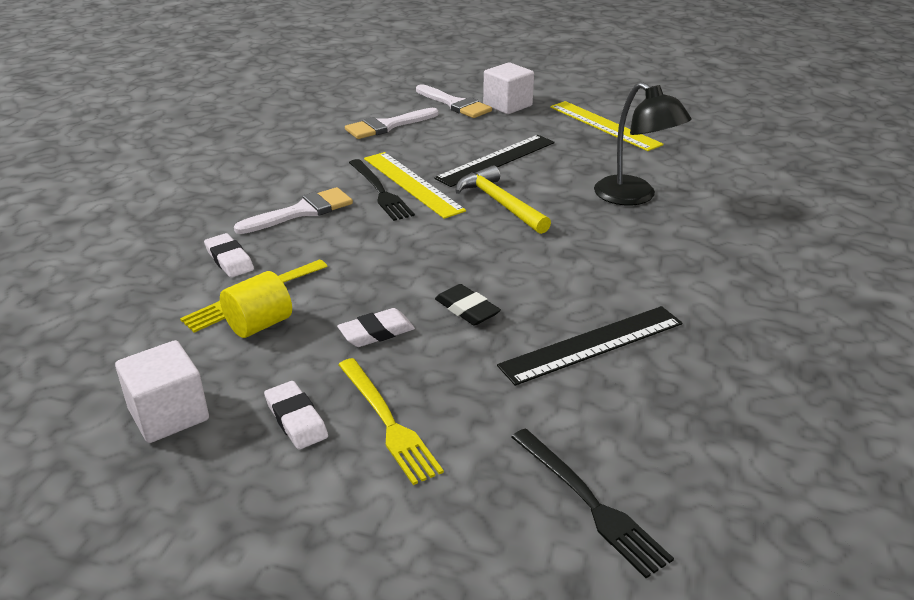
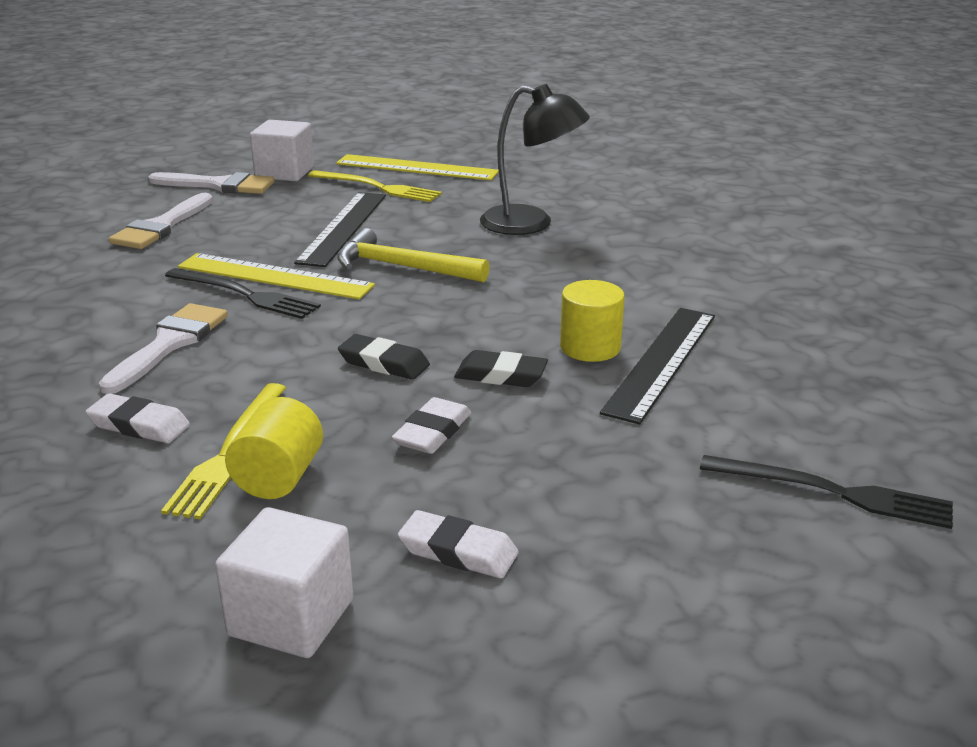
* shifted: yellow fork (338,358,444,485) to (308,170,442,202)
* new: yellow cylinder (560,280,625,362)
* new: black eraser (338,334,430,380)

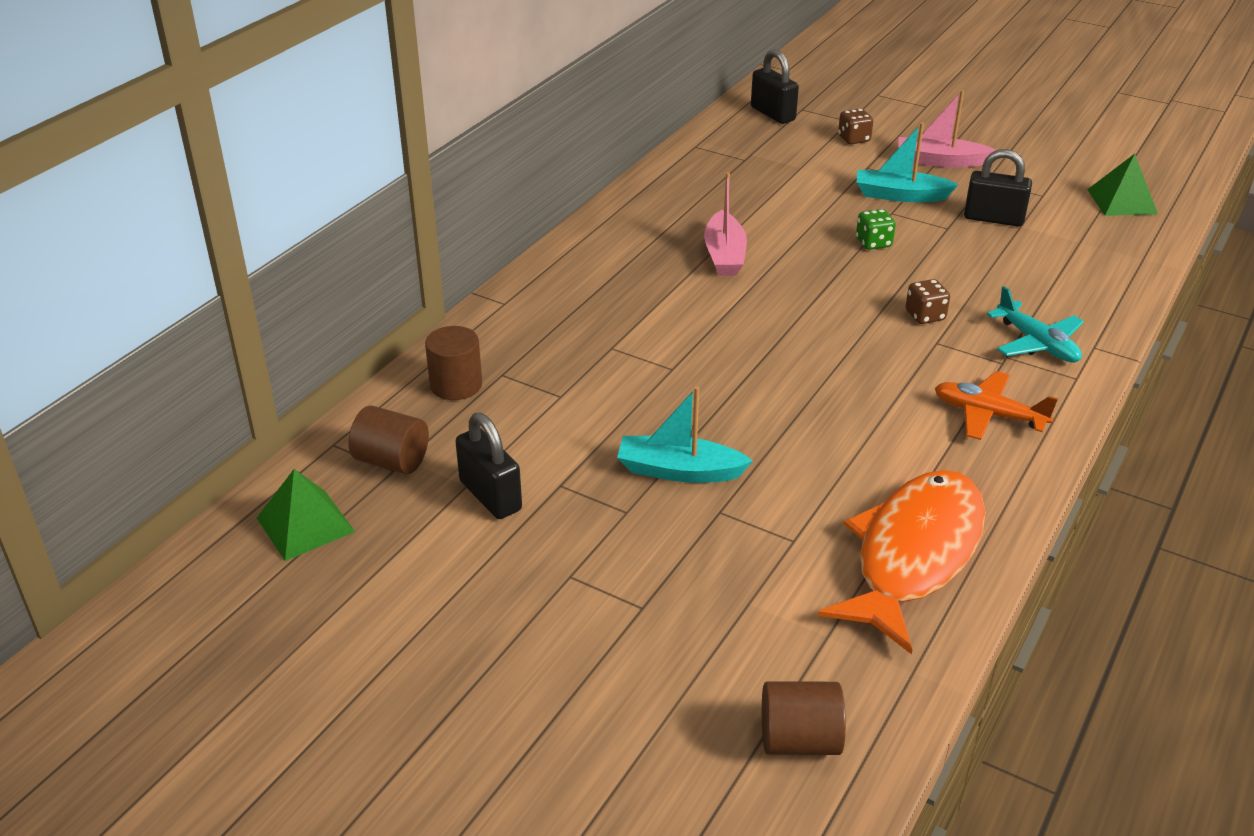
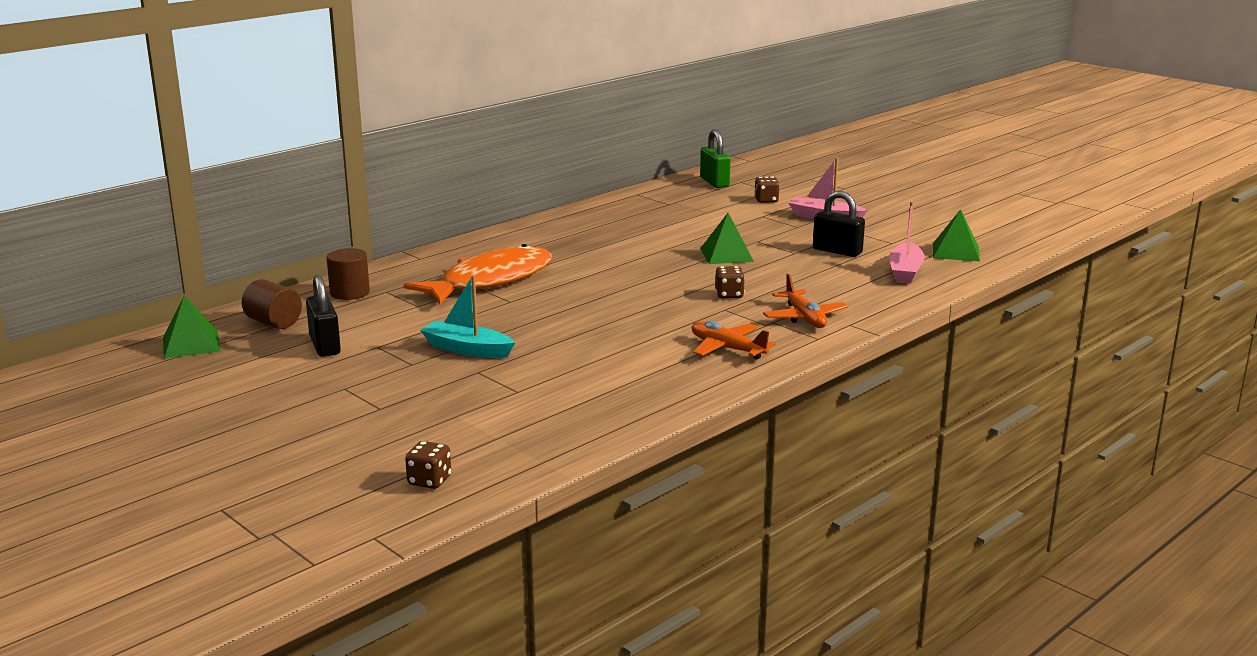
* repainted: black padlock (751,49,799,124) to green padlock (700,129,730,188)
* gone: turquoise boat (857,122,959,202)
* shifted: pink boat (704,172,747,276) to (889,201,925,284)
* swapped: green dice (856,209,896,250) to green pyramid (700,213,754,264)
* repainted: turquoise plane (987,286,1084,363) to orange plane (763,274,848,328)
* shifted: orange fish (818,470,985,654) to (404,244,552,304)
* swapped: brown cylinder (762,681,846,755) to brown dice (405,441,451,489)

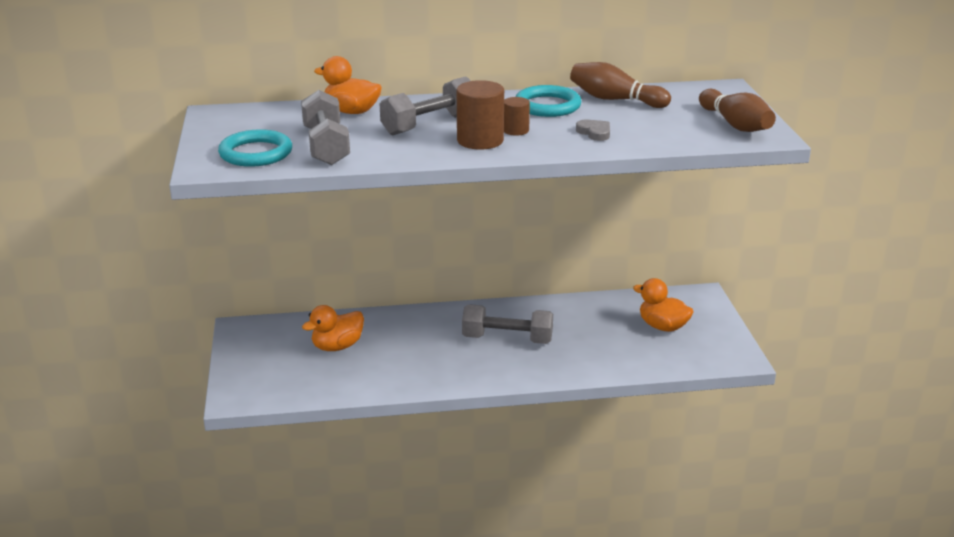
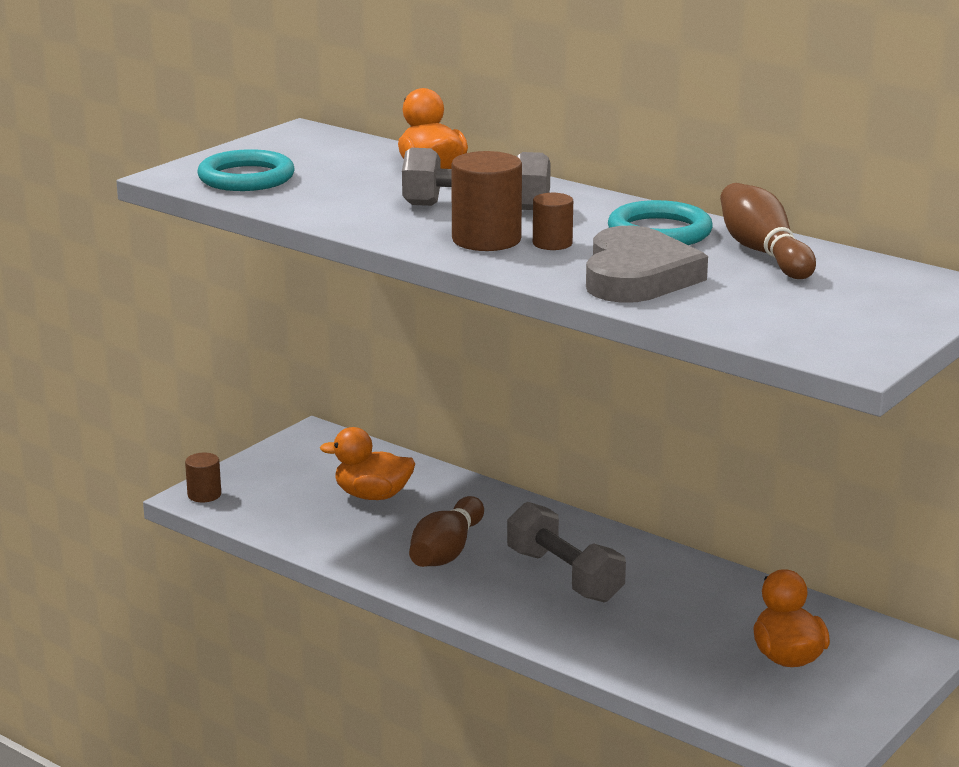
* shifted: brown bowling pin (699,89,776,132) to (409,496,484,567)
* gone: grey dumbbell (301,90,350,165)
* scaled: grey heart (576,120,610,141) = (586,226,708,303) x2.26
* new: brown cylinder (185,453,221,502)

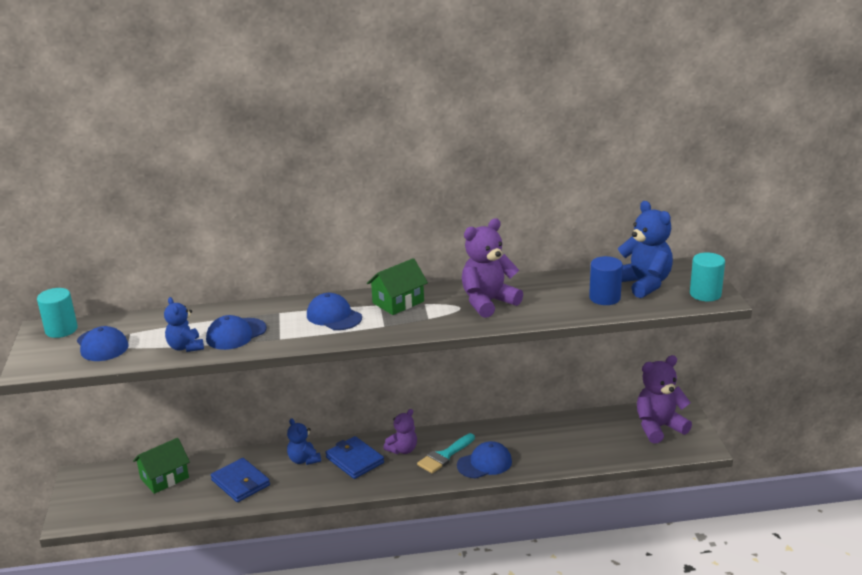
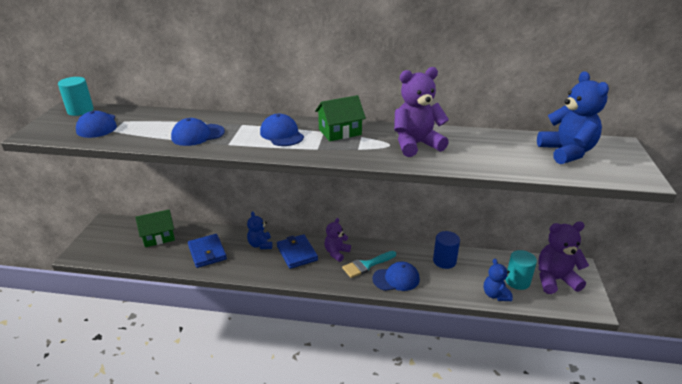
* shifted: turquoise cylinder (690,252,725,301) to (505,250,537,290)
* shifted: blue cylinder (589,256,623,305) to (433,231,460,269)
* shifted: blue teddy bear (164,297,204,352) to (484,259,513,301)
* rotated: purple teddy bear (384,409,417,454) = (324,218,351,262) 150 degrees clockwise

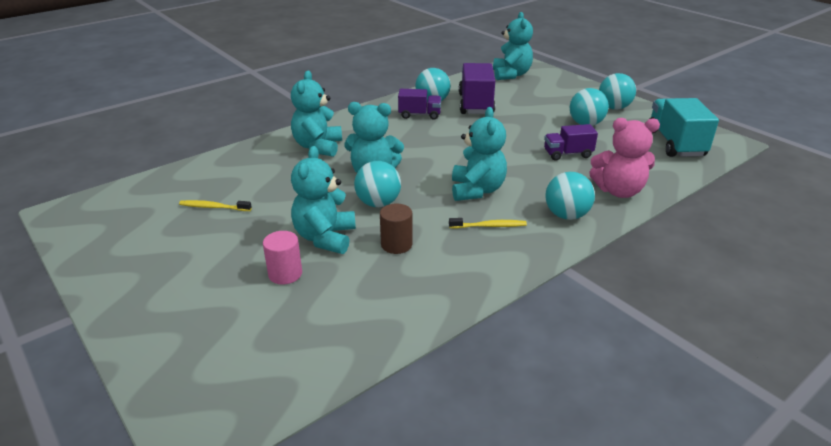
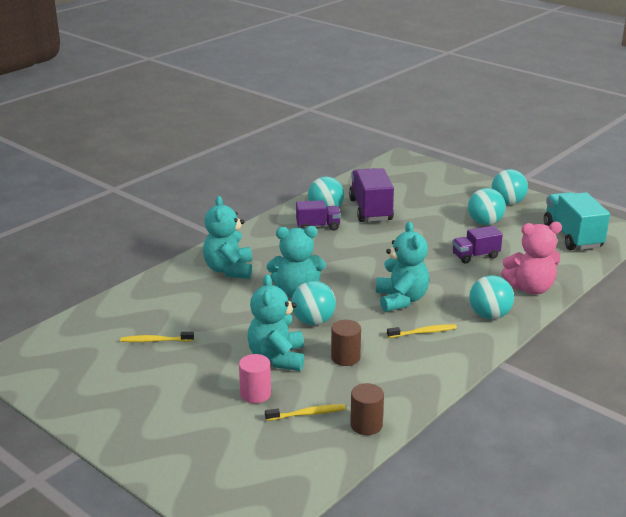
* gone: turquoise teddy bear (493,12,533,80)
* new: brown cylinder (350,383,384,435)
* new: yellow toothbrush (265,404,346,421)

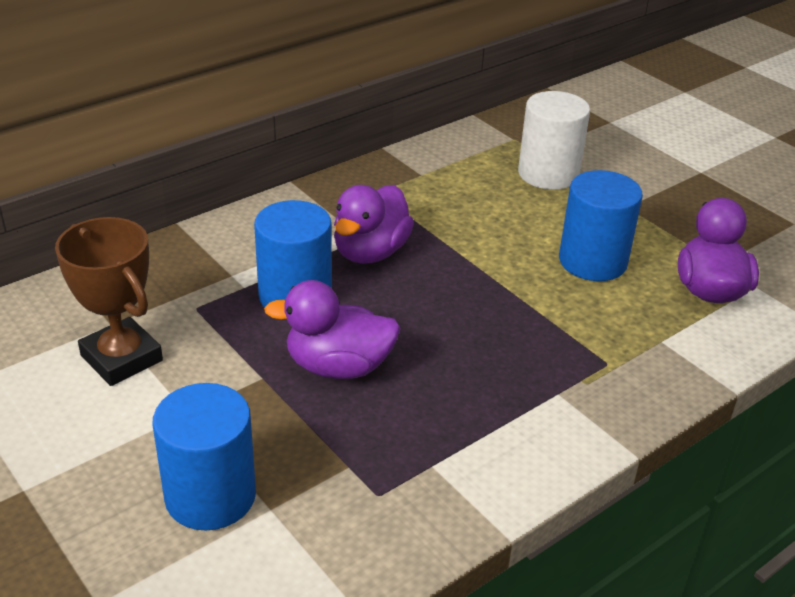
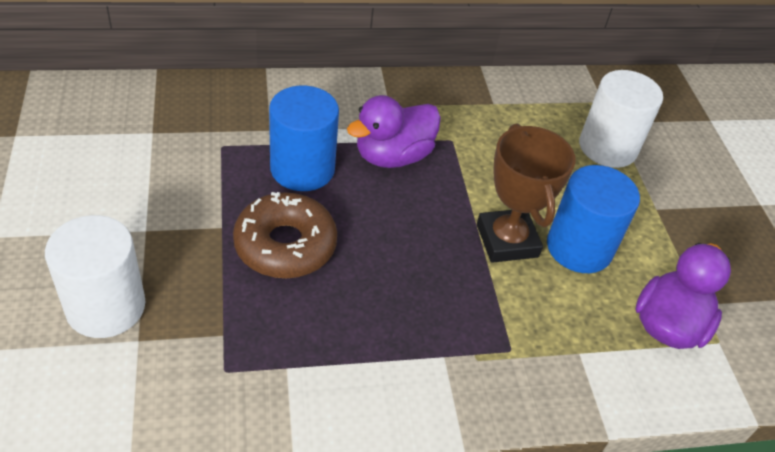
* shifted: brown trophy (55,217,163,386) to (477,123,576,263)
* swapped: purple duck (264,280,401,379) to brown donut (233,192,337,278)
* repainted: blue cylinder (152,383,256,530) to white cylinder (45,215,146,338)

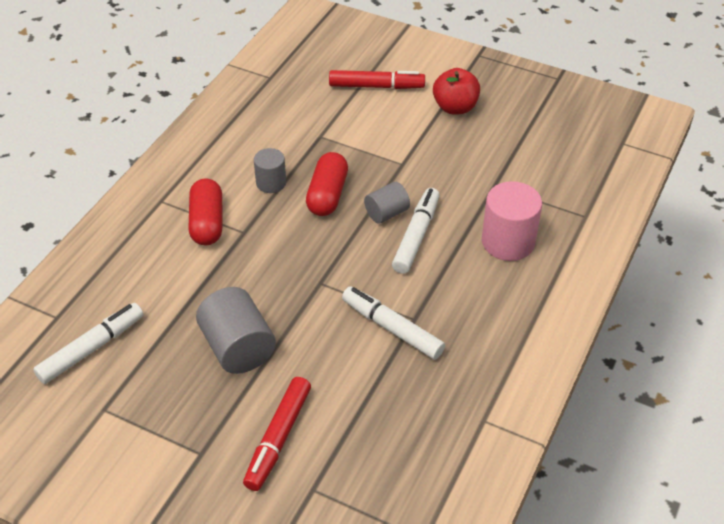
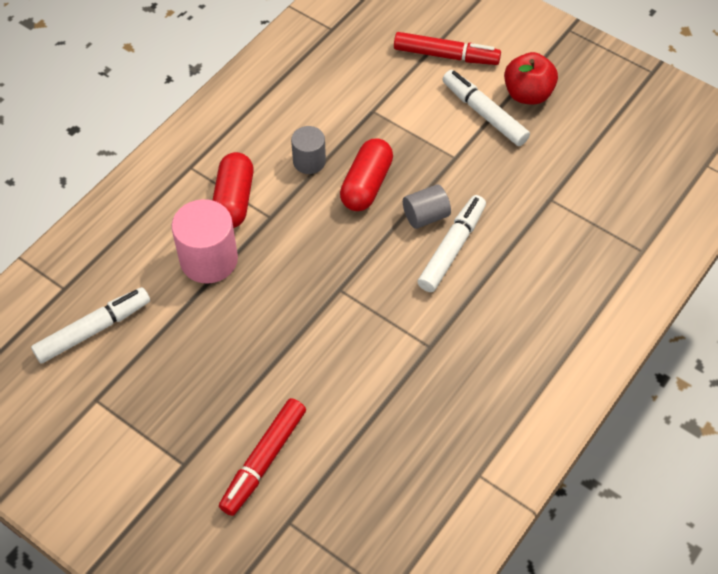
* shifted: pink cylinder (482,181,542,261) to (172,199,238,284)
* shifted: white marker (342,286,445,360) to (442,70,530,146)
* gone: grey cylinder (196,287,276,374)

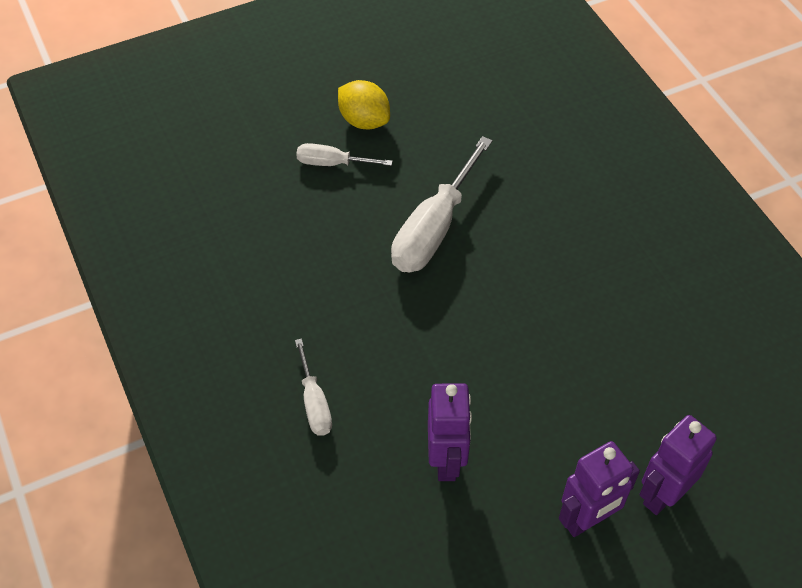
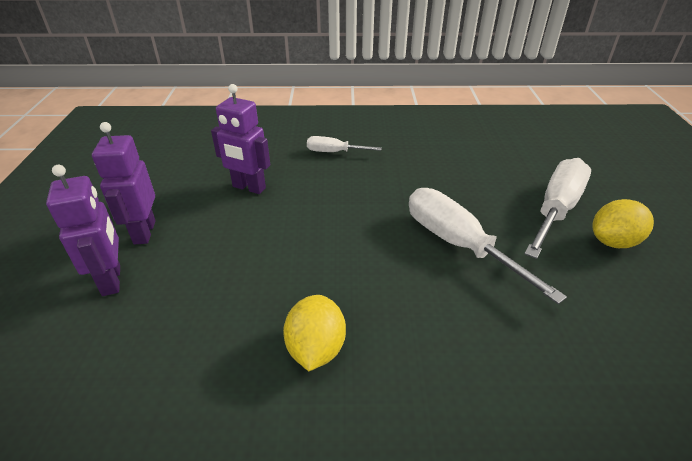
* scaled: white screwdriver (296,143,393,166) = (524,158,591,259) x1.86
* new: yellow lemon (283,295,346,371)

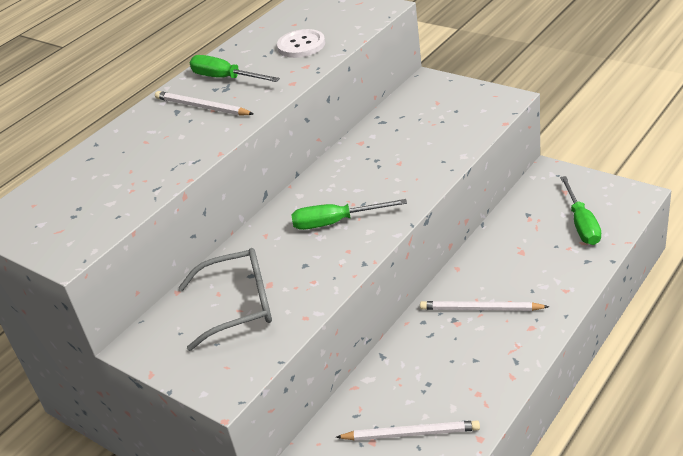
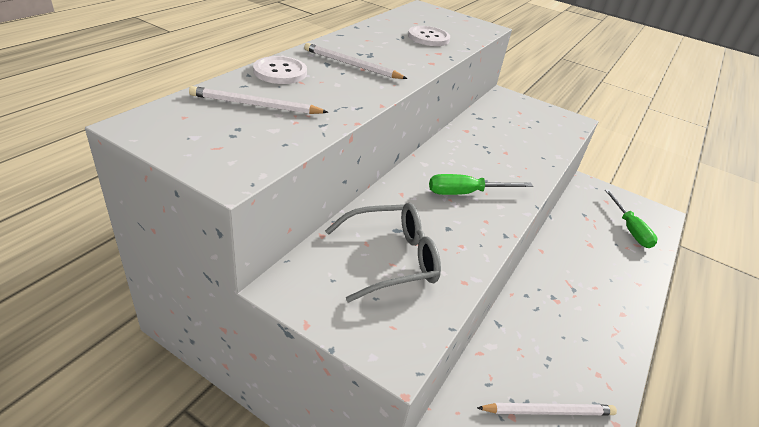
* gone: green screwdriver (190,55,280,82)
* shifted: white pencil (420,301,549,311) to (189,86,328,114)
* new: white button (253,56,307,84)

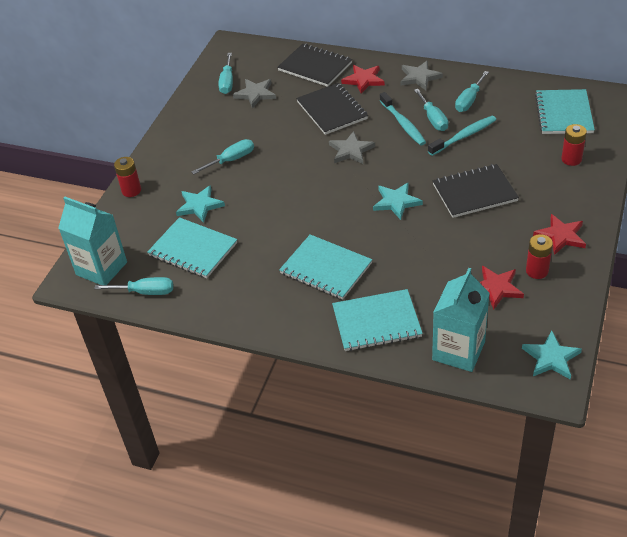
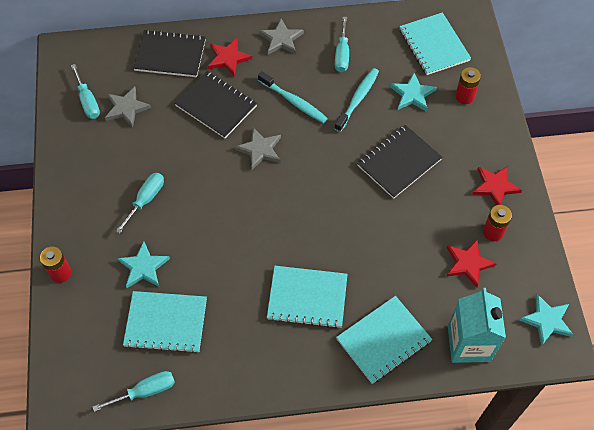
* gone: turquoise screwdriver (414,89,448,131)
* shifted: turquoise star (373,182,423,220) to (390,73,437,112)
* gone: turquoise carton (58,197,127,285)

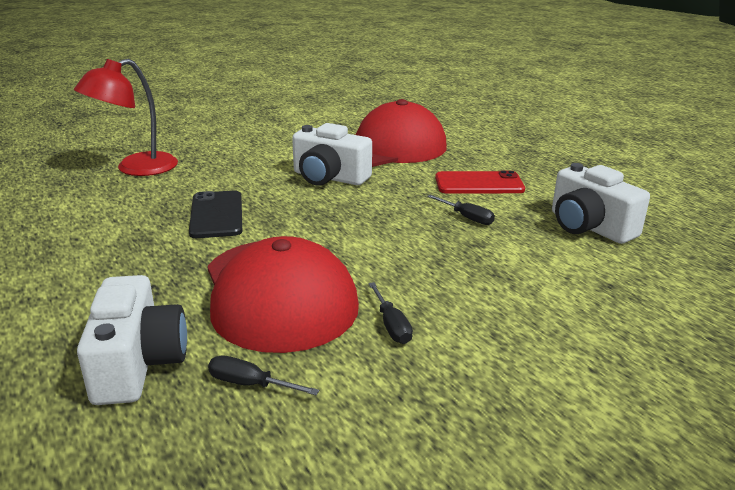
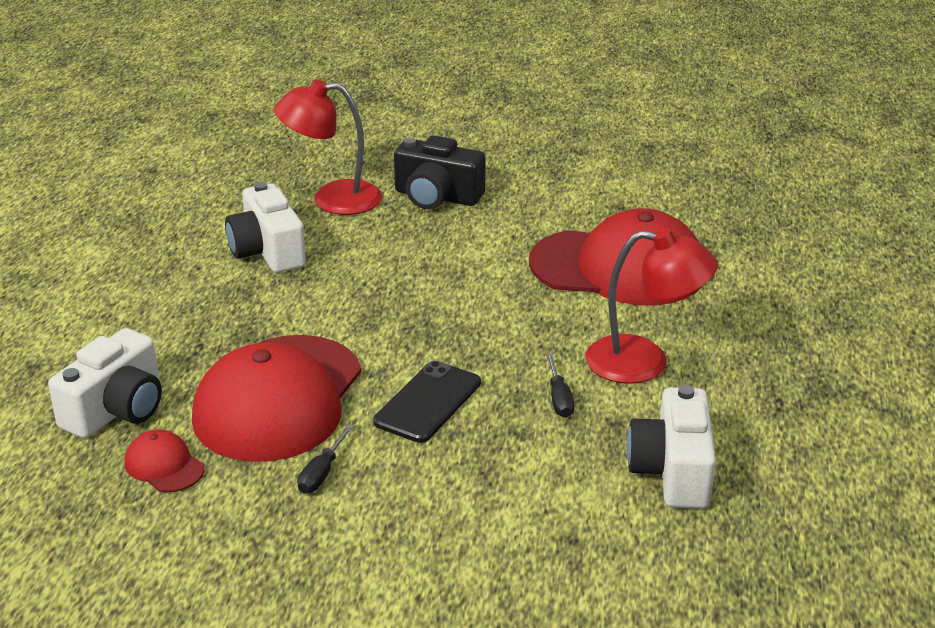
* shifted: white camera (292,123,372,186) to (225,182,306,273)
* swapped: red phone (435,170,525,194) to red lamp (585,228,718,384)
* shifted: black phone (189,191,242,238) to (373,361,481,443)
* swapped: black screwdriver (208,356,319,395) to red cap (125,429,204,492)
* new: black camera (394,135,486,209)

